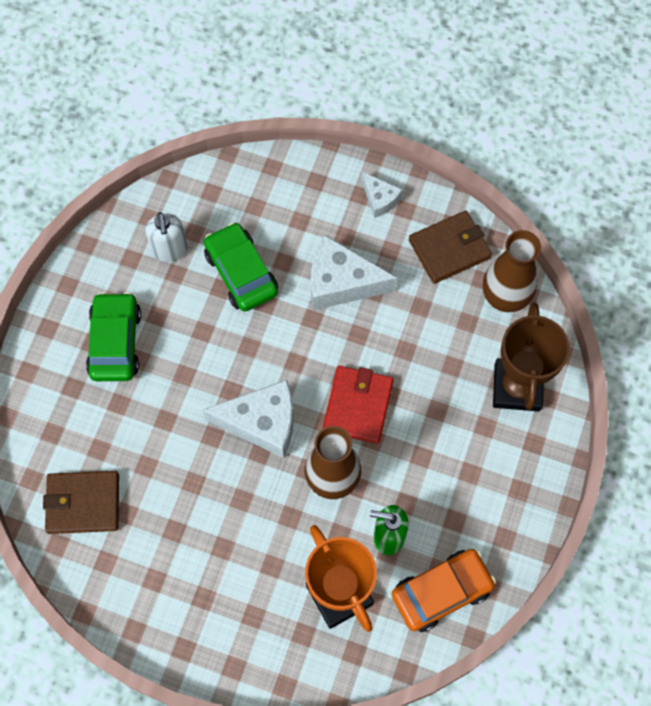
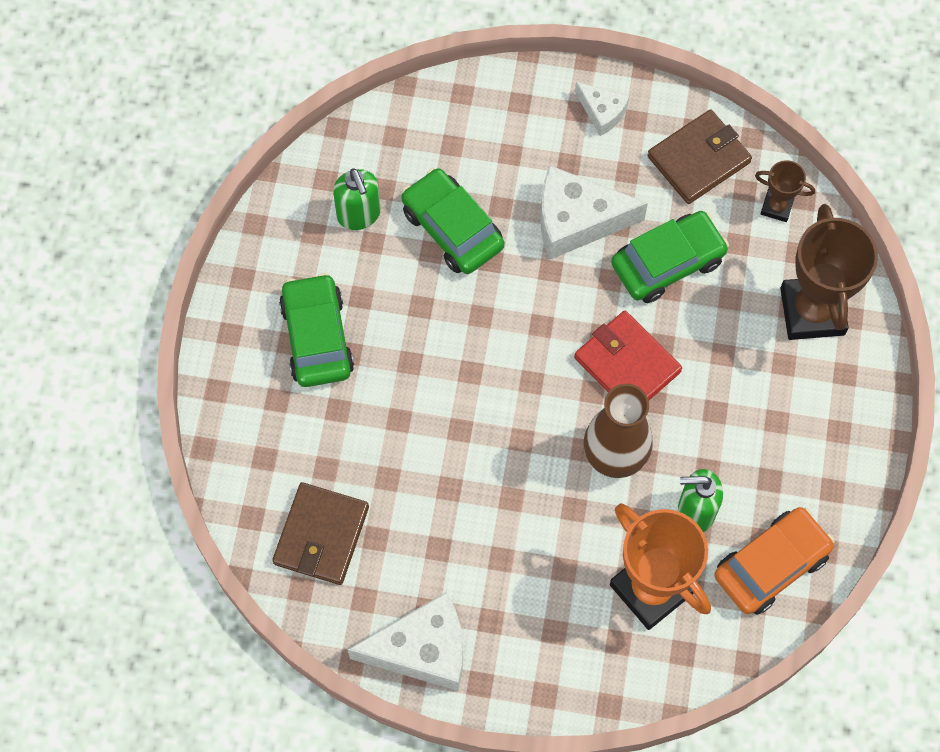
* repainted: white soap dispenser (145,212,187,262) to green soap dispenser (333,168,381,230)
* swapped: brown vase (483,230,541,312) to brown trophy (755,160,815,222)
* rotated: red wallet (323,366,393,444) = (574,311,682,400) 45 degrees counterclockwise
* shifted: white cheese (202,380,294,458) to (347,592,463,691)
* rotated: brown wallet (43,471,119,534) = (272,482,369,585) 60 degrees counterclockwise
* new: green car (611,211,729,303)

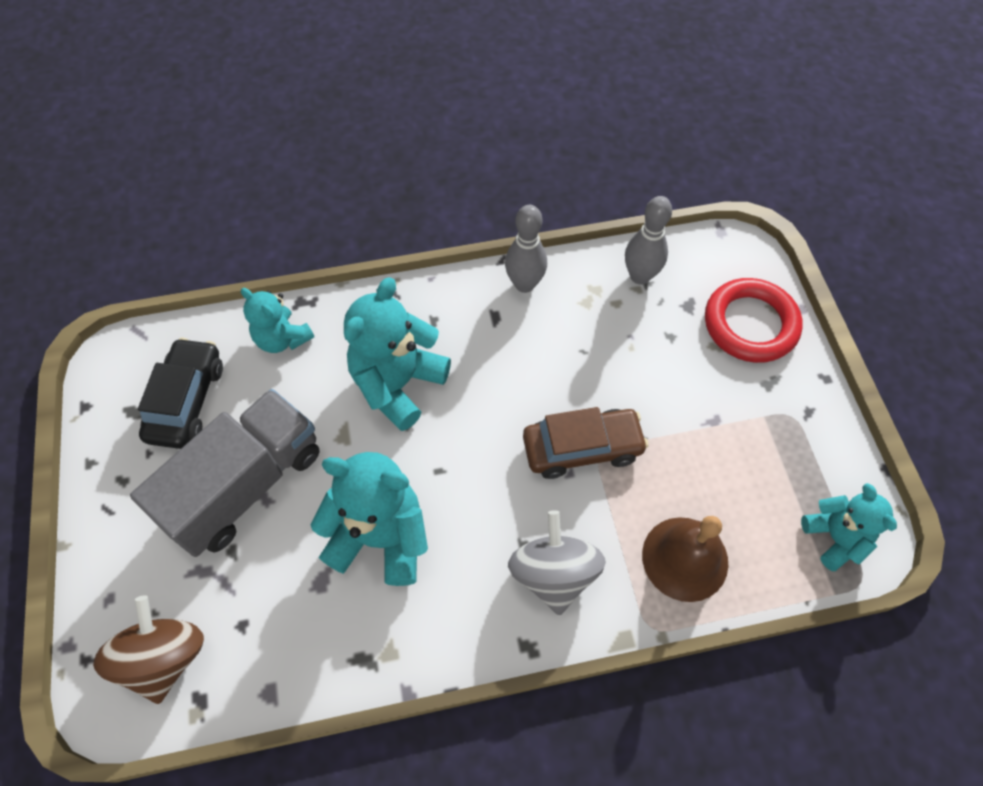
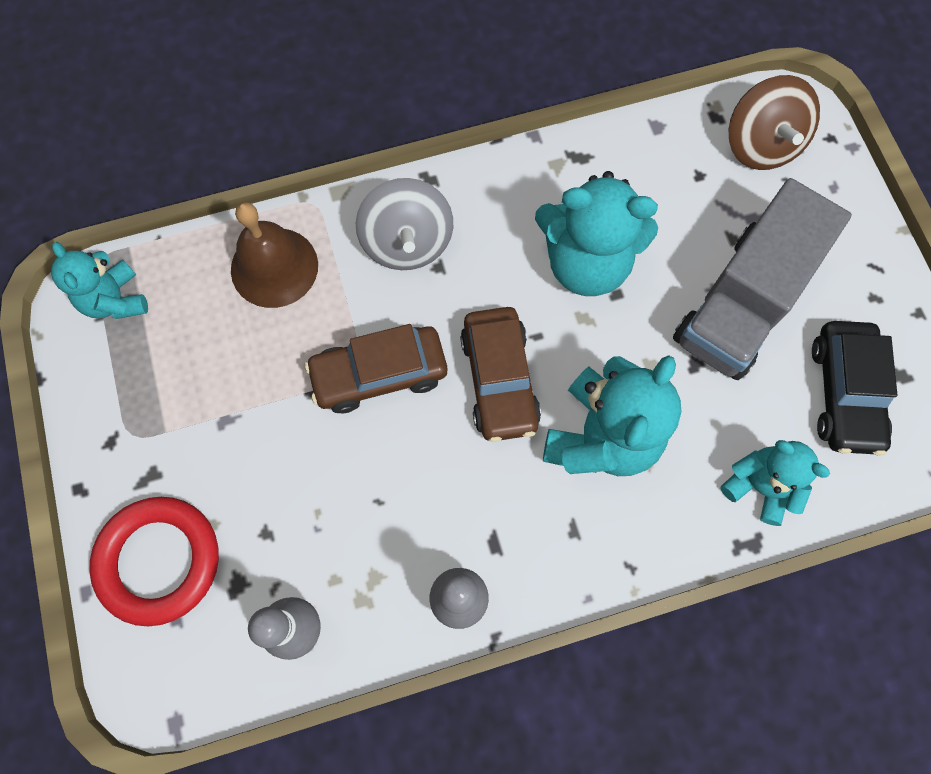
* new: brown car (460,307,541,442)

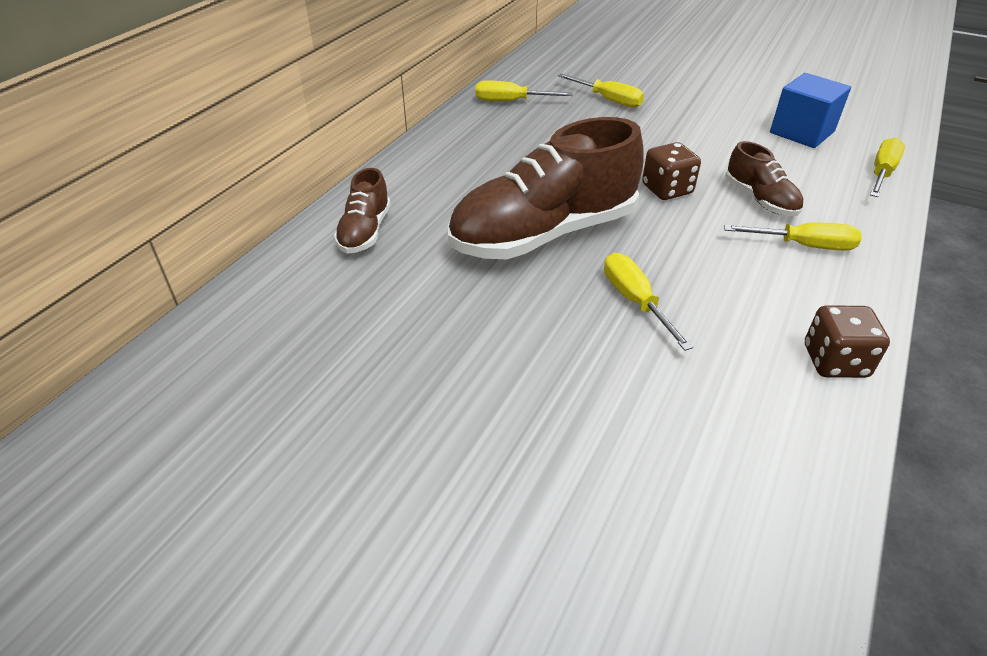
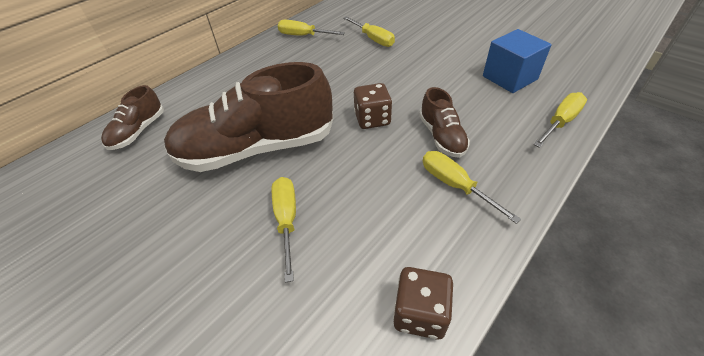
* rotated: yellow screwdriver (724,223,862,251) = (423,151,521,224) 150 degrees counterclockwise

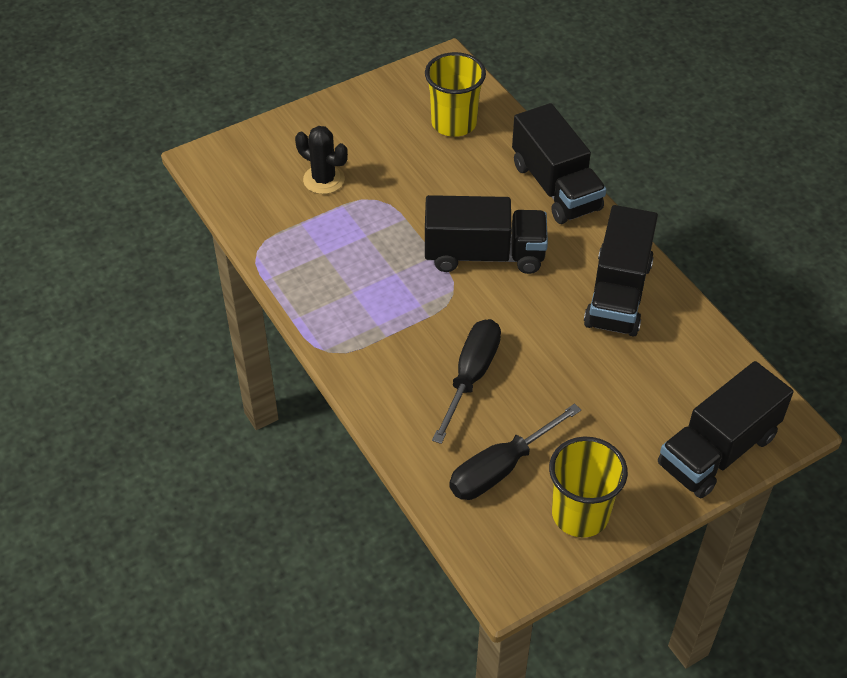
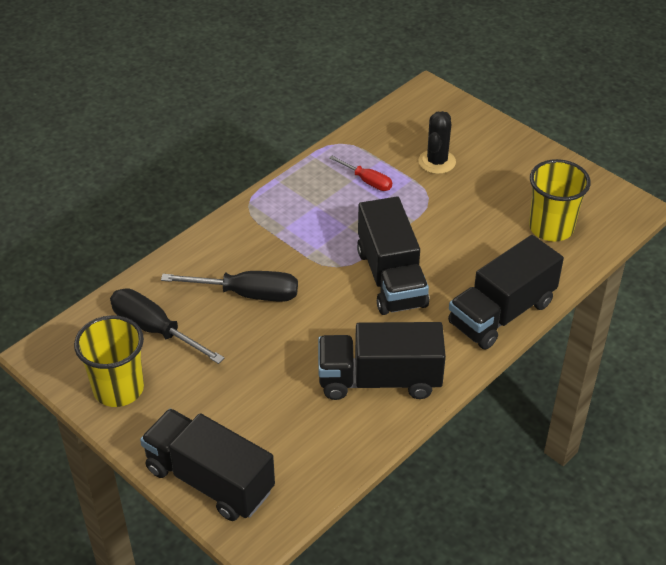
* new: red screwdriver (329,156,392,191)

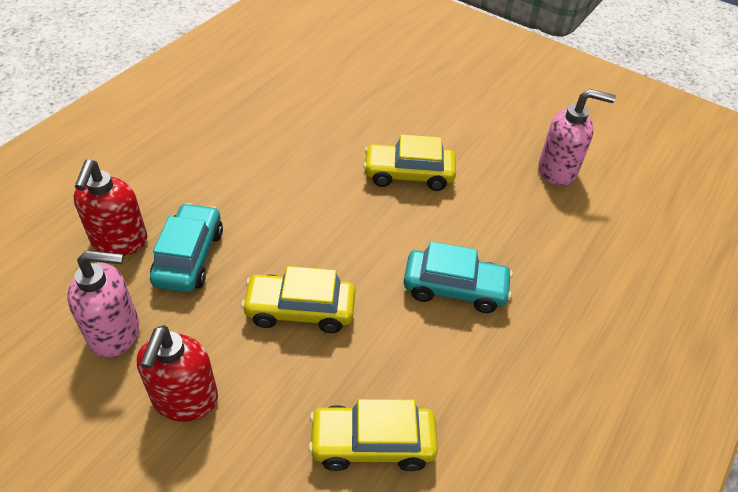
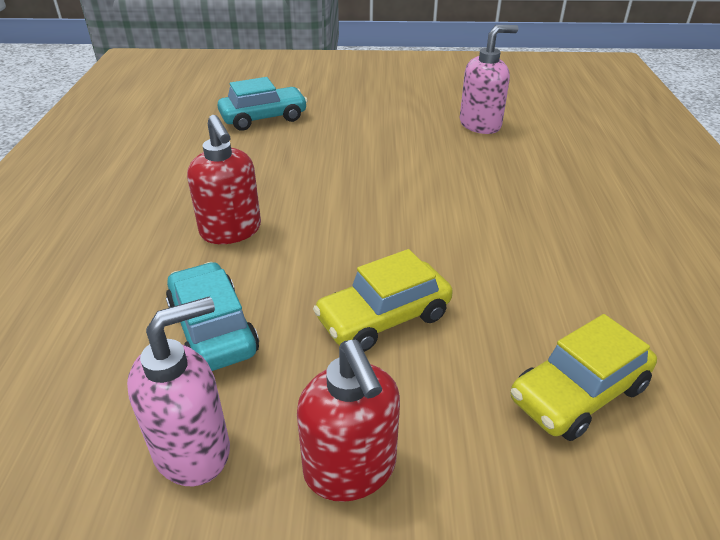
* gone: yellow car (363,134,456,191)
* shifted: red soap dispenser (73,160,147,256) to (187,115,261,244)
* shifted: turquoise car (404,241,513,313) to (217,77,308,131)

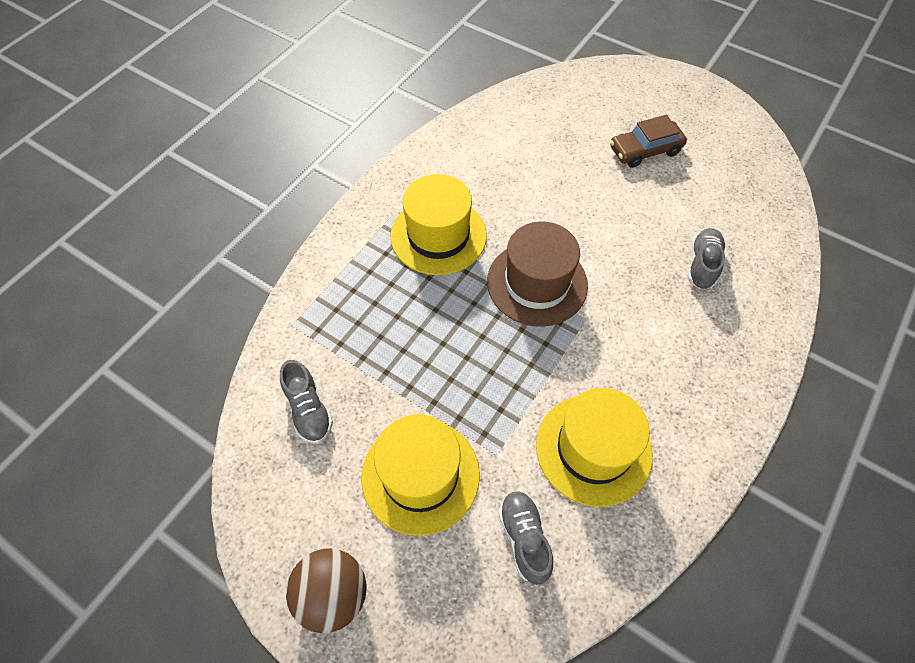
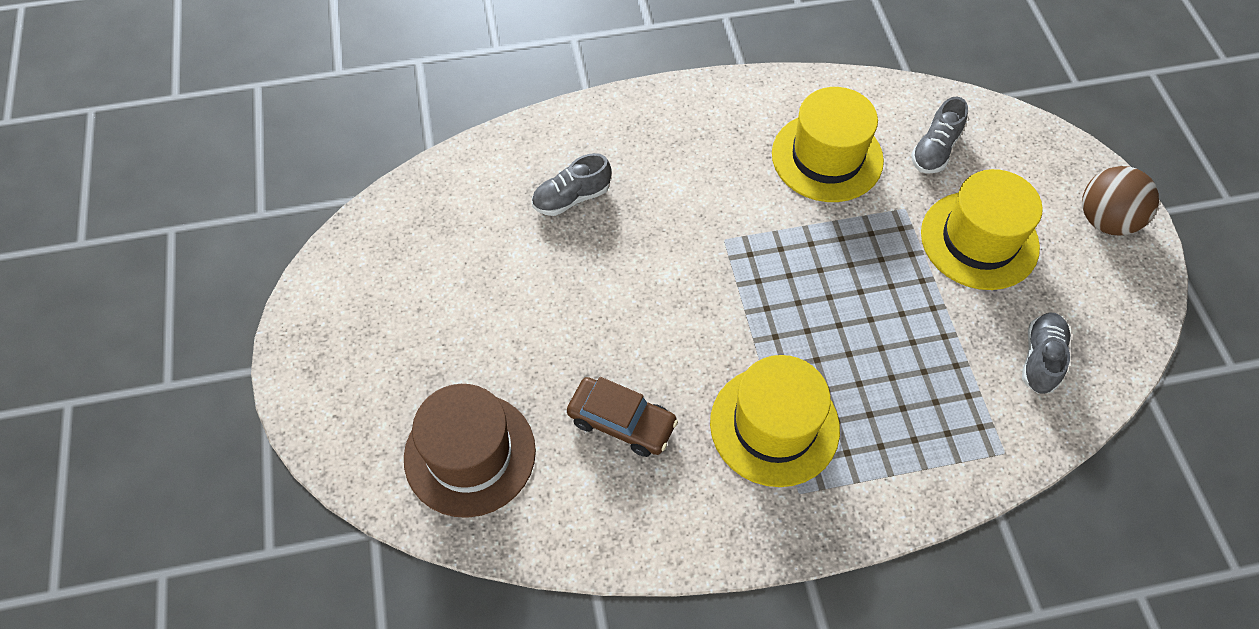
* shifted: brown car (610,115,687,168) to (567,377,678,457)
* shifted: brown hat (487,221,588,327) to (404,384,536,518)

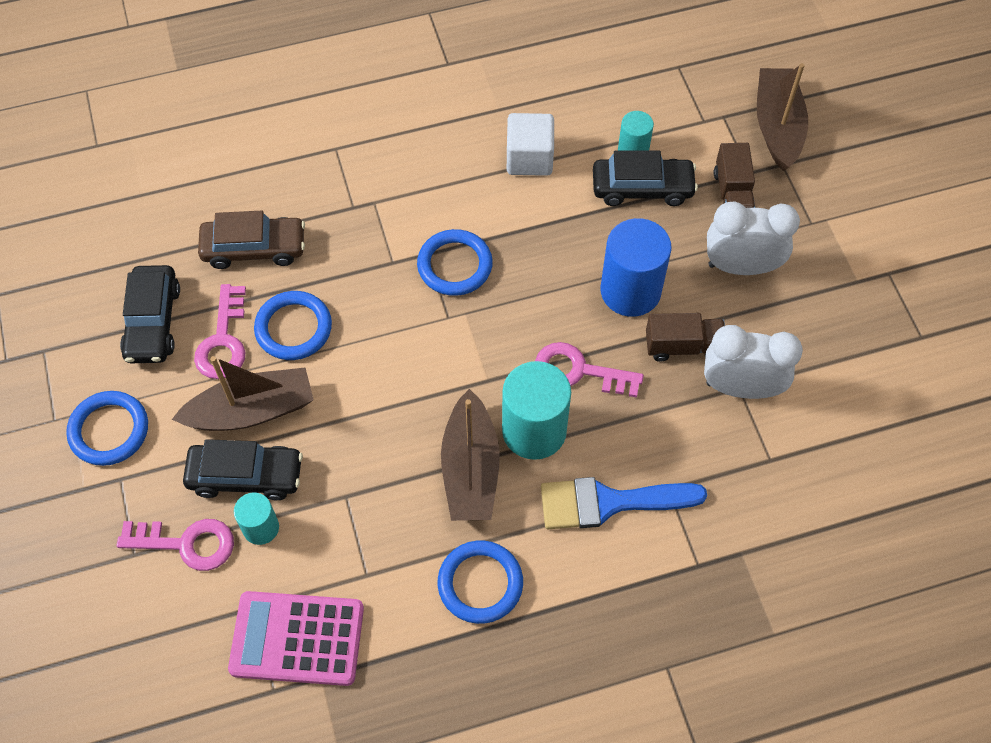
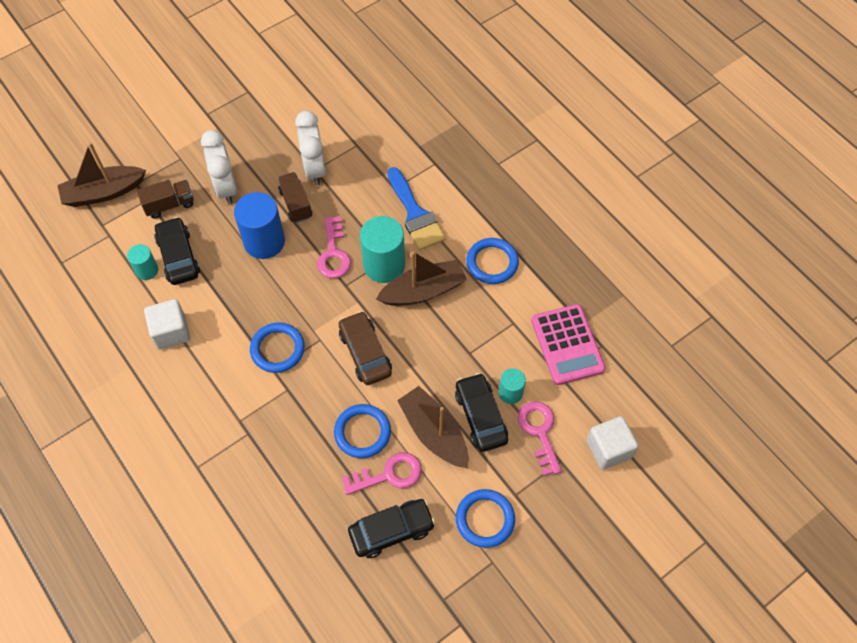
* shifted: brown car (198,211,305,269) to (339,311,392,385)
* new: white cube (587,416,638,470)

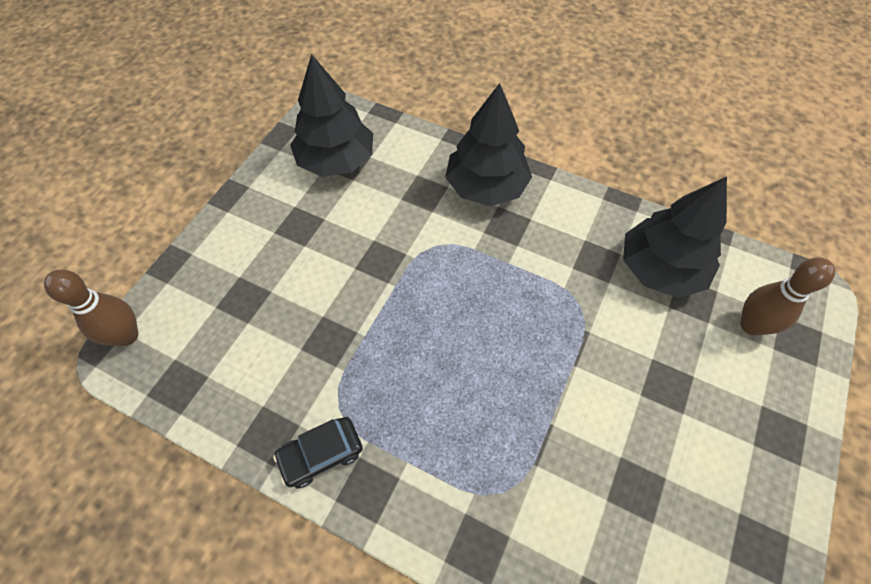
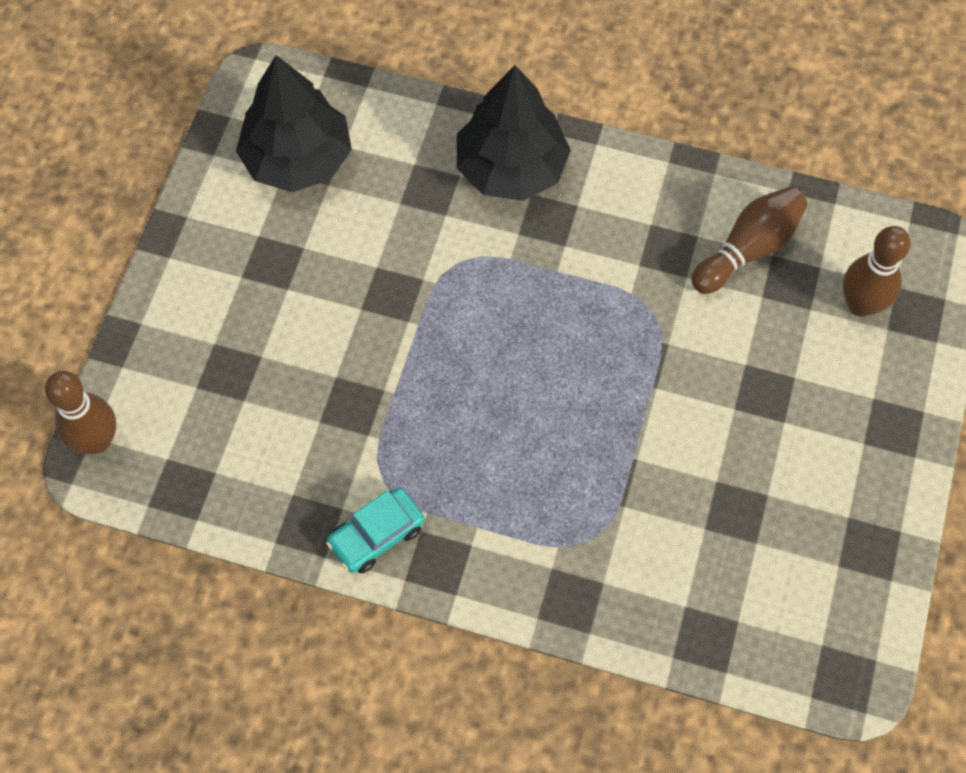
* swapped: black tree (623,177,727,298) to brown bowling pin (691,186,808,294)
* repainted: black car (273,417,363,488) to turquoise car (326,488,425,574)

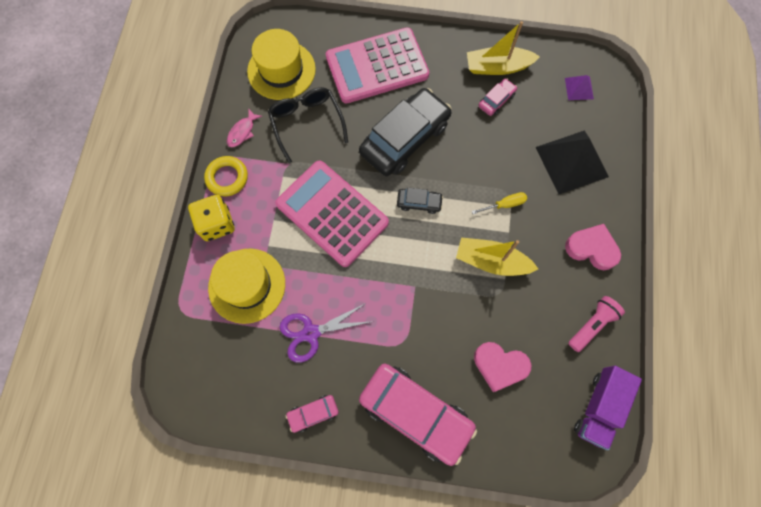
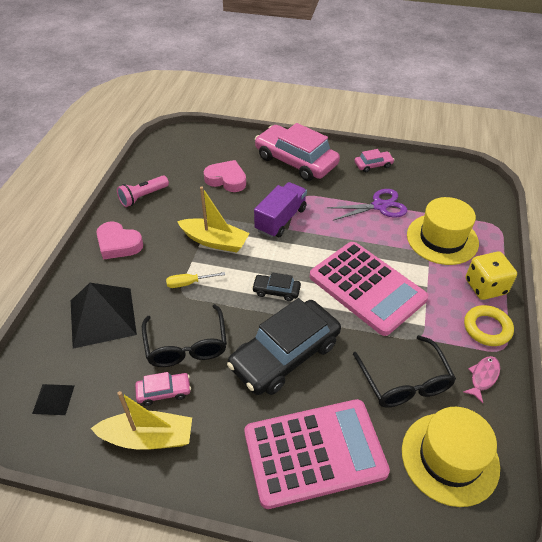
* repainted: purple pyramid (565,75,594,100) to black pyramid (32,384,75,415)
* rotated: pink car (478,78,517,116) = (135,372,191,406) 150 degrees counterclockwise
* shifted: purple truck (574,366,642,450) to (254,182,307,238)
* new: black glasses (142,304,227,367)

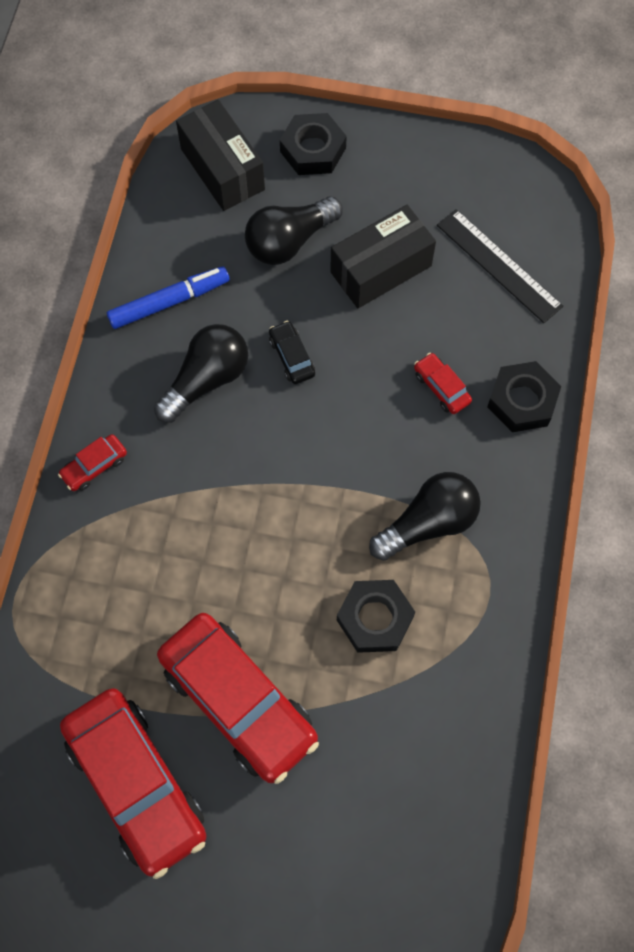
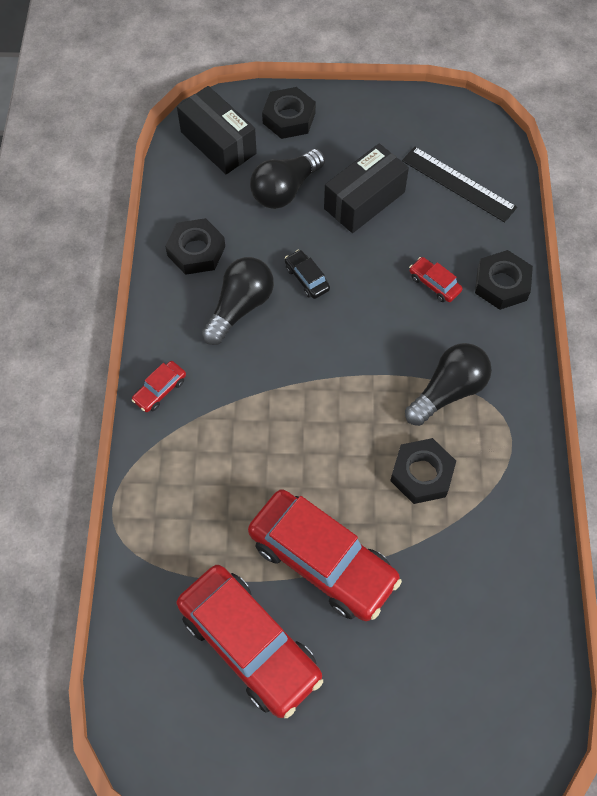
* swapped: blue marker (107,266,230,329) to black nut (165,218,225,275)

